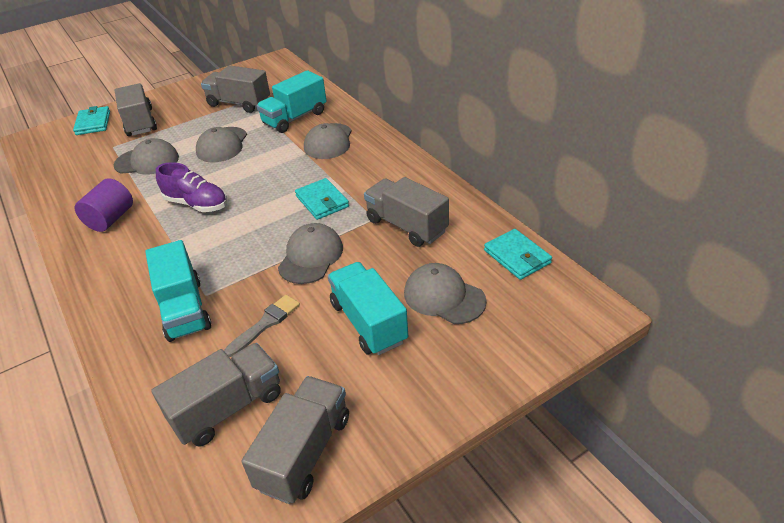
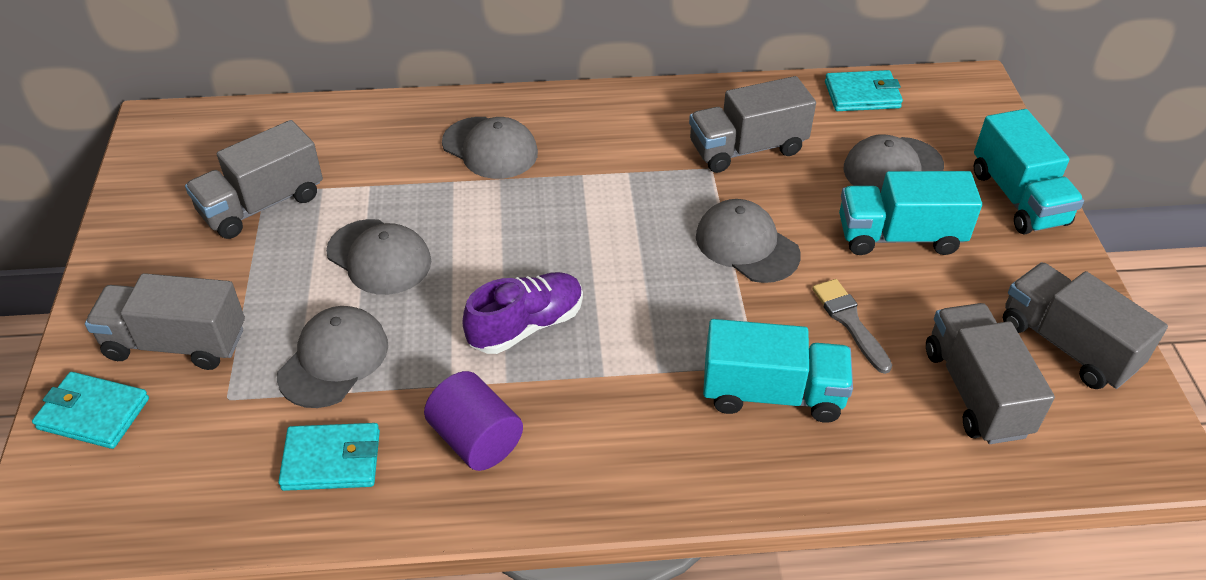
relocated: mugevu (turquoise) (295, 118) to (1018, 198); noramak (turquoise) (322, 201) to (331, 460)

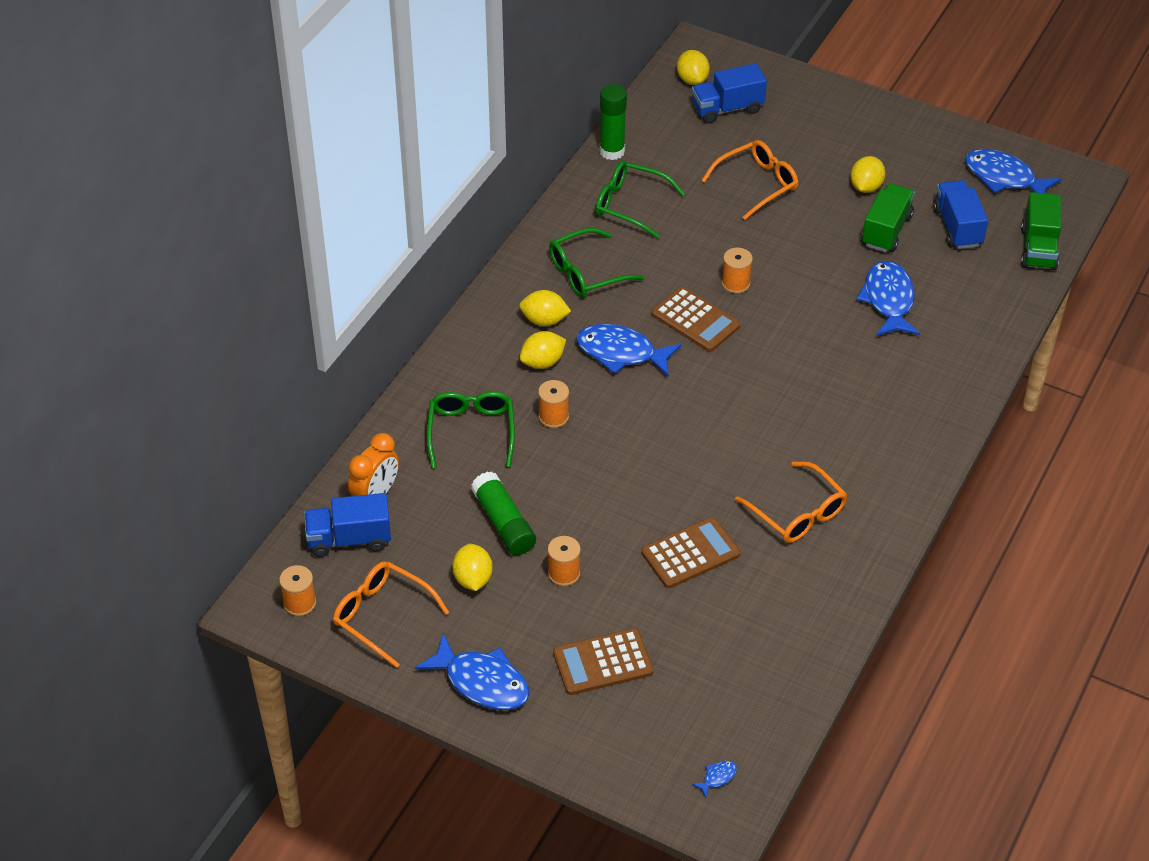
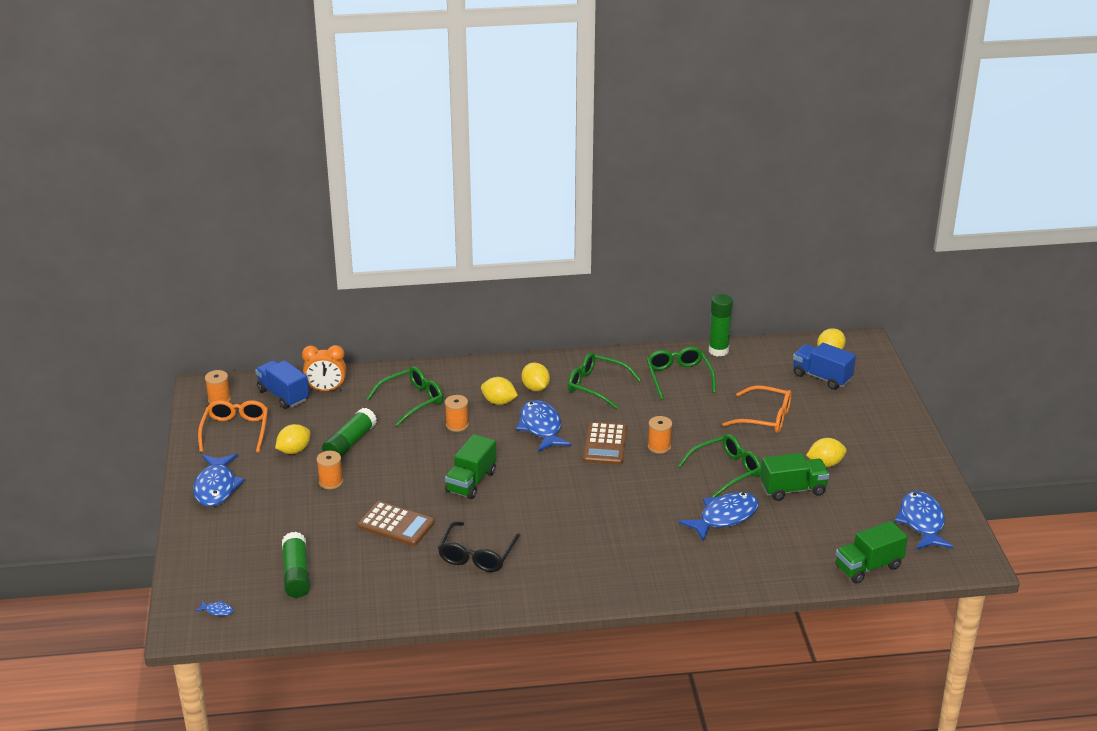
missing: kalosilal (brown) (603, 662); mugevu (blue) (957, 227)
appeared: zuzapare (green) (296, 574); mugevu (green) (471, 482); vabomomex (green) (725, 471)
colour: vabomomex (orange) (797, 512) to vabomomex (black) (477, 555)

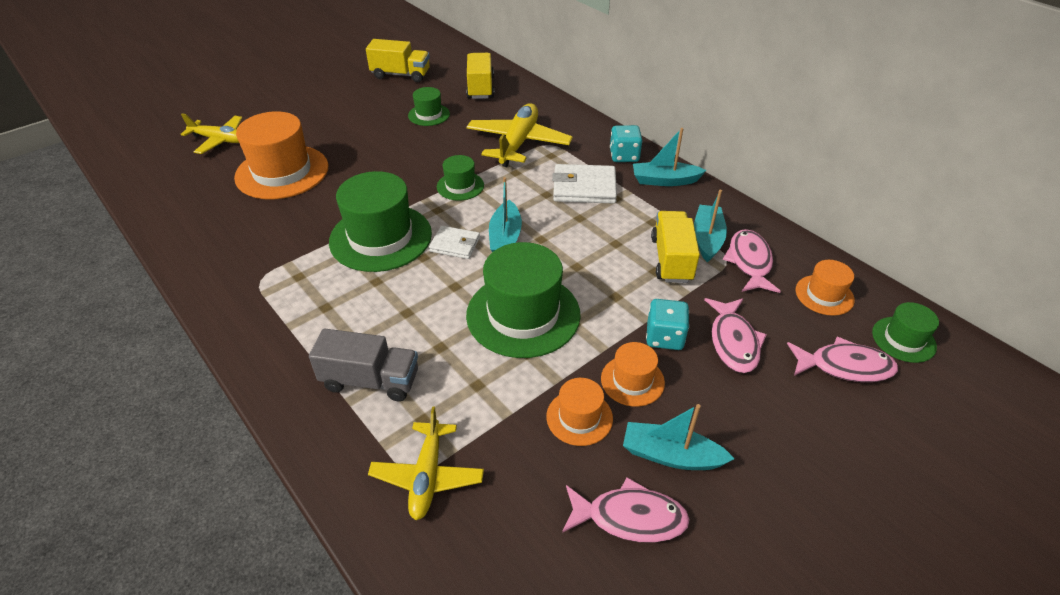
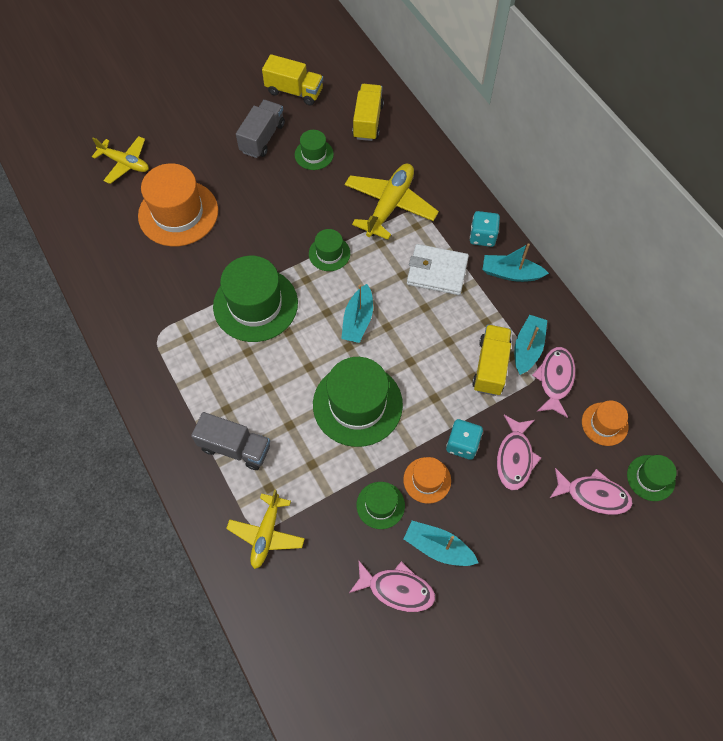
missing: noramak (white) (455, 245)
appeared: mugevu (grey) (262, 138)
colour: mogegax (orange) (579, 417) to mogegax (green) (380, 505)

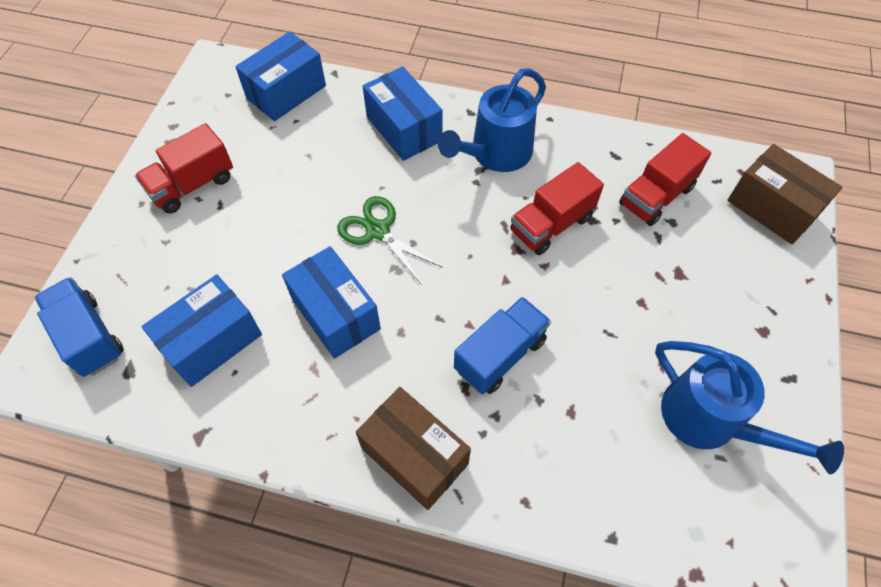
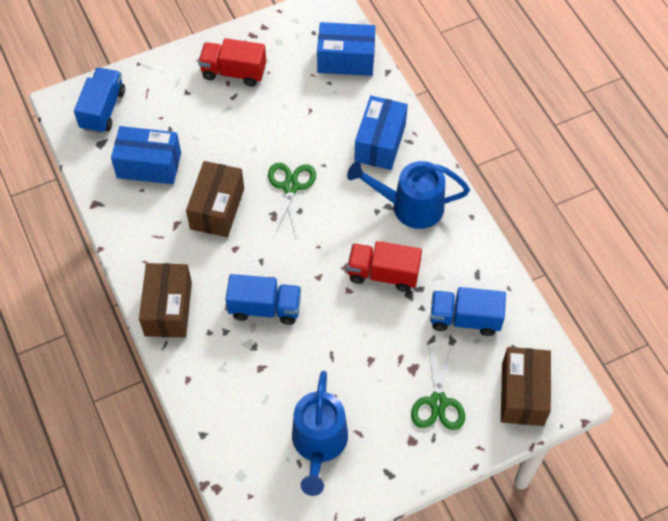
appeared: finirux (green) (438, 402)
colour: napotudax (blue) (336, 314) to napotudax (brown) (217, 208); mugevu (red) (656, 196) to mugevu (blue) (465, 319)

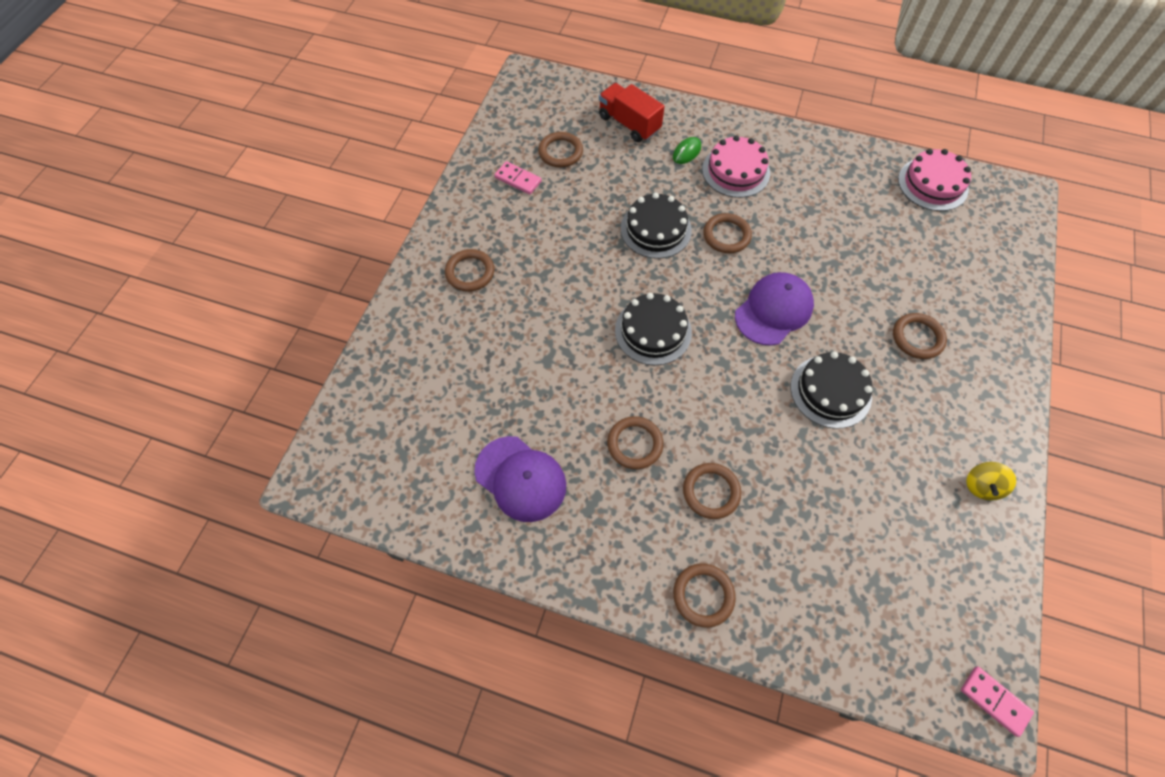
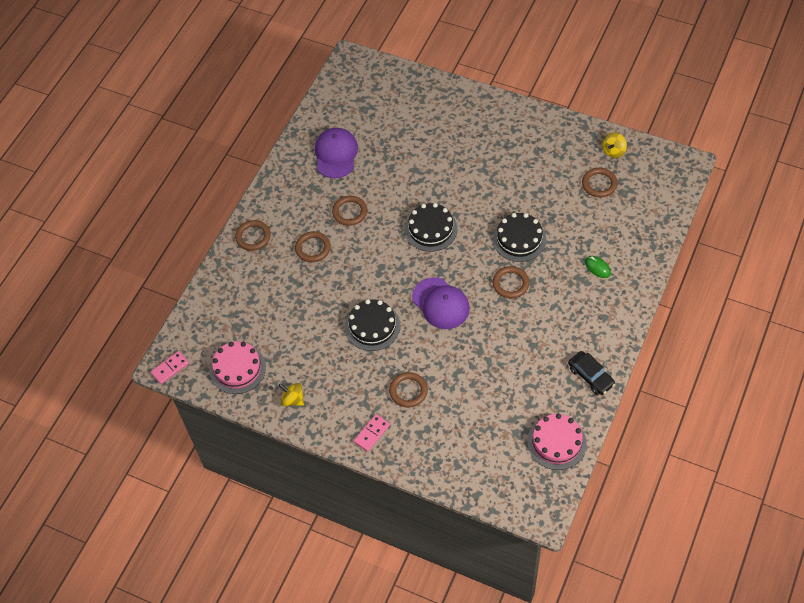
missing: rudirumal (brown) (470, 272); mugevu (red) (629, 124)
appeared: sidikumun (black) (590, 376); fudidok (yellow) (613, 151)
relocated: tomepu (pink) (518, 179) to (372, 433); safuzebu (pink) (736, 171) to (237, 368)
spun: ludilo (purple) (520, 478) = (336, 154) 135 degrees clockwise

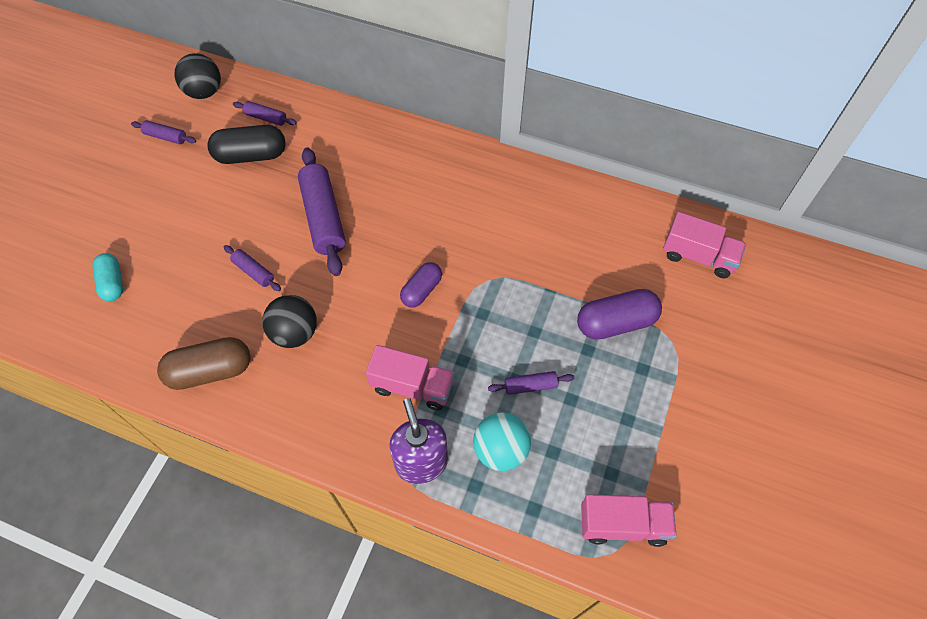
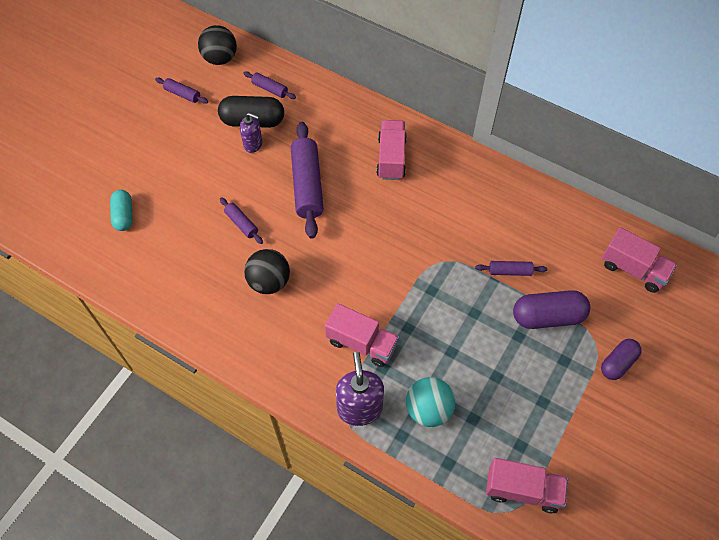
missing: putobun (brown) (210, 371)
appeared: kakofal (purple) (253, 144); mugevu (pink) (391, 158)
relocated: putobun (purple) (421, 290) to (617, 363); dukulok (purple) (530, 386) to (510, 271)

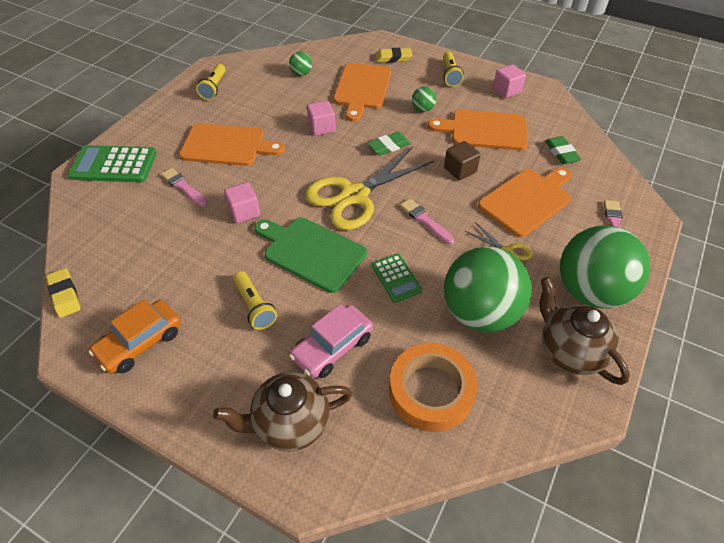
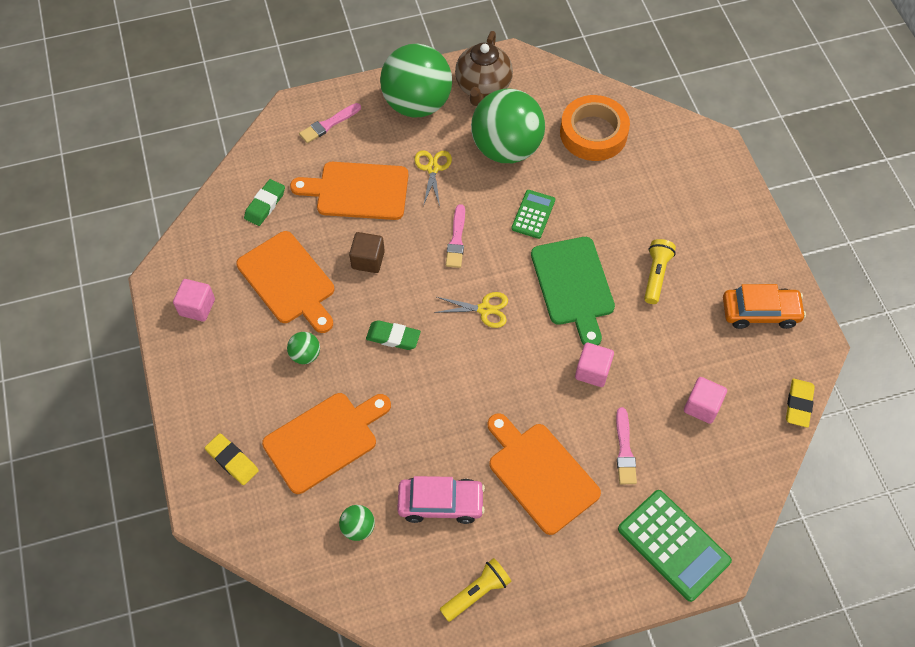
missing: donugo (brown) (290, 423); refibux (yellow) (450, 75)
relocated: sidikumun (pink) (332, 347) to (440, 503); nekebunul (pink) (321, 128) to (702, 406)
size: finirux (yellow) (354, 196) = (485, 309) x0.47

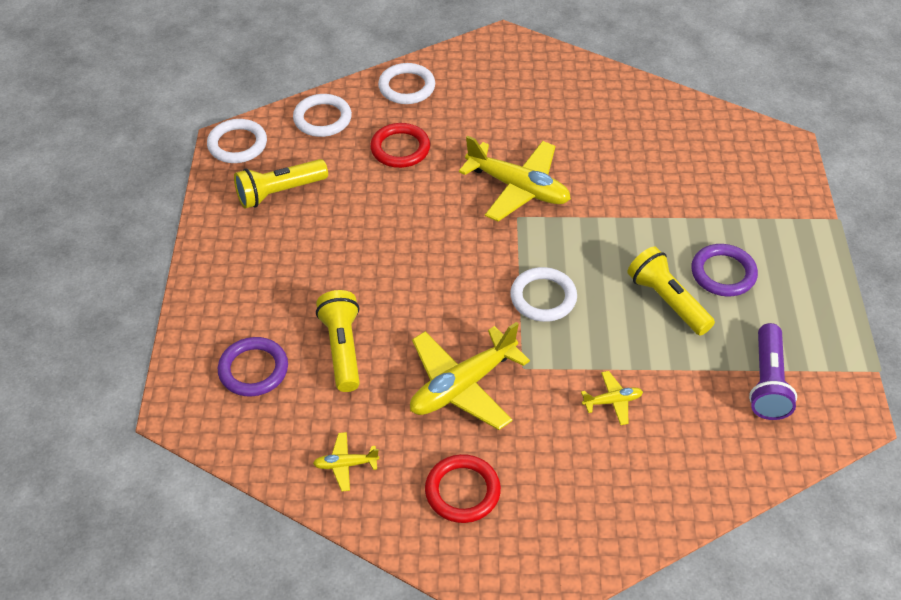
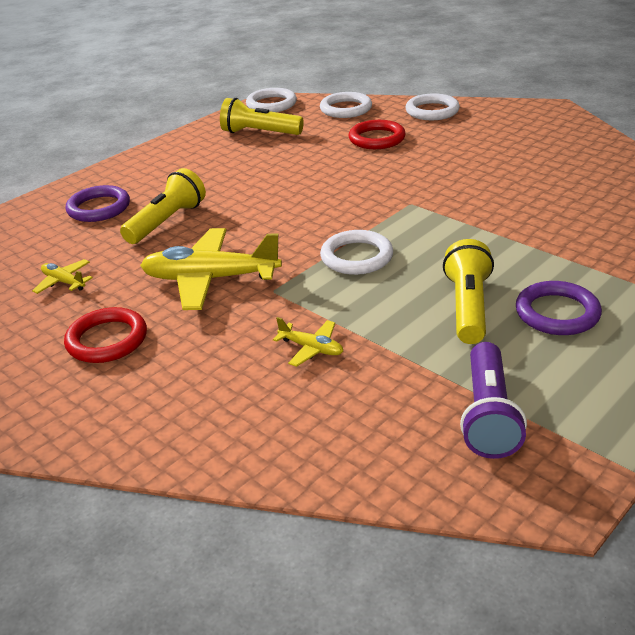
missing: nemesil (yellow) (518, 188)
spun: refibux (purple) (767, 383) = (488, 415) 45 degrees counterclockwise

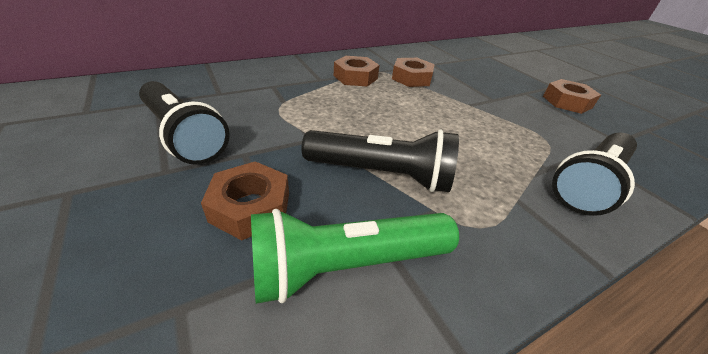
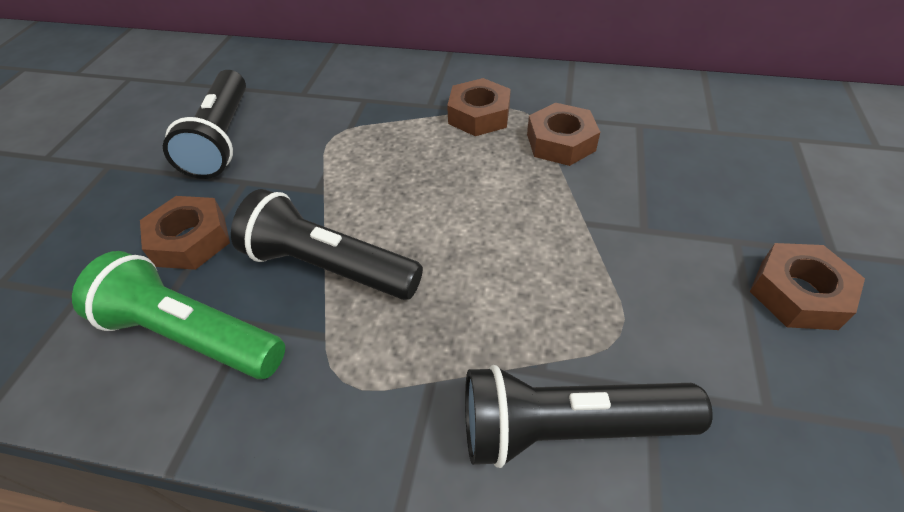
spun: refibux (black) (381, 174) = (329, 266) 150 degrees clockwise

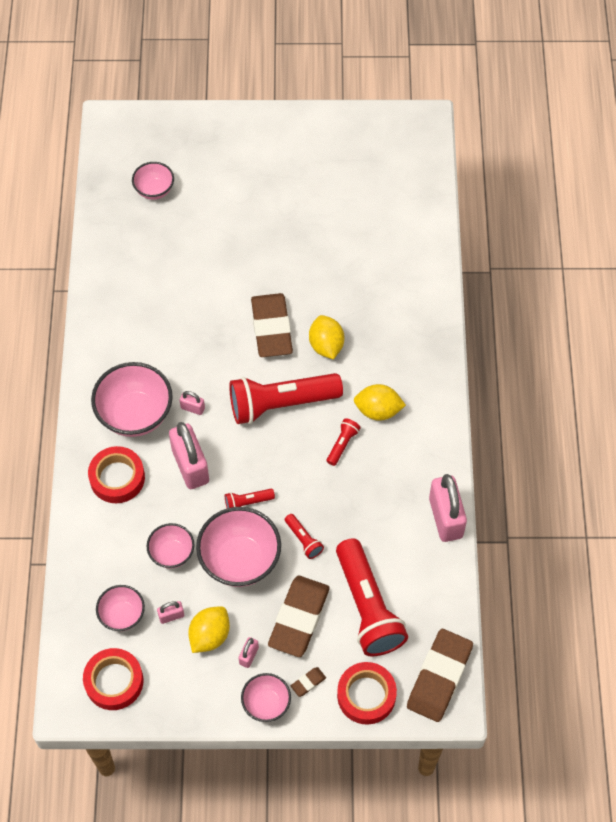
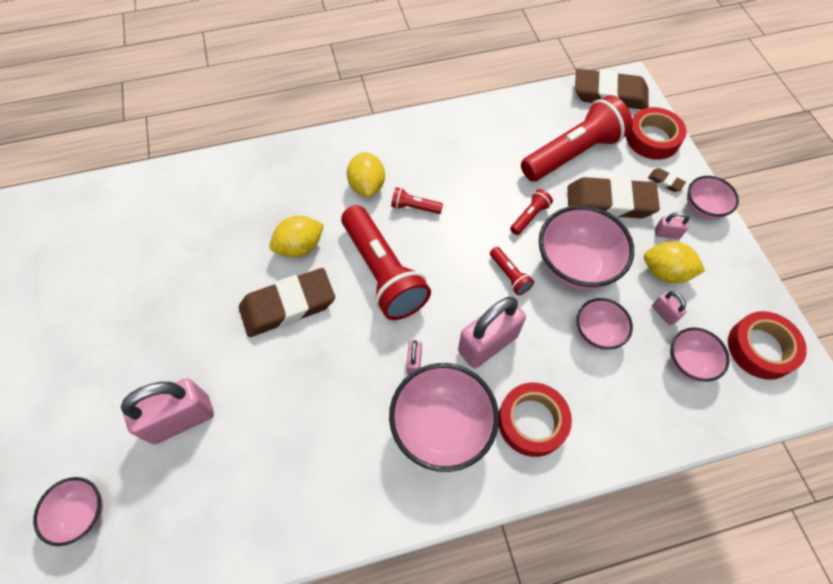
relocated: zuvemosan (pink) (445, 517) to (181, 419)

